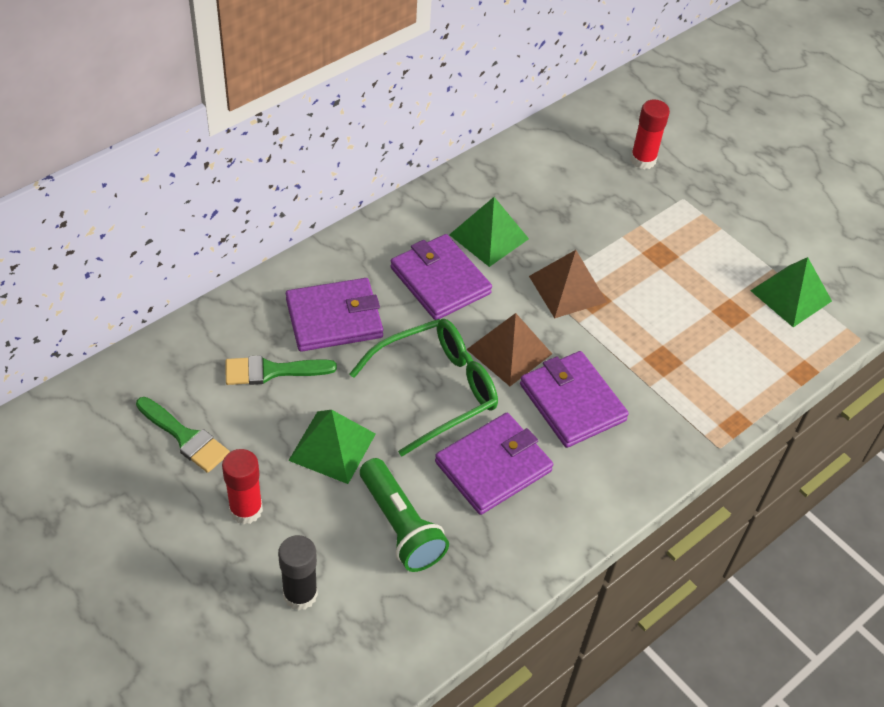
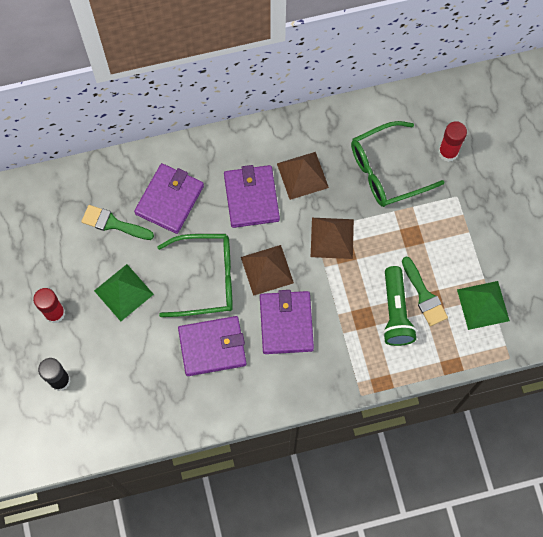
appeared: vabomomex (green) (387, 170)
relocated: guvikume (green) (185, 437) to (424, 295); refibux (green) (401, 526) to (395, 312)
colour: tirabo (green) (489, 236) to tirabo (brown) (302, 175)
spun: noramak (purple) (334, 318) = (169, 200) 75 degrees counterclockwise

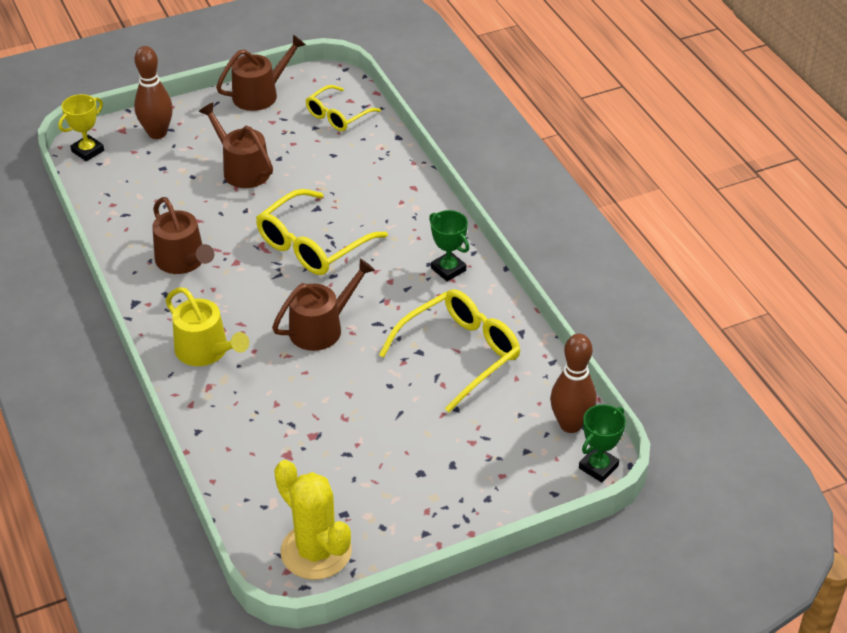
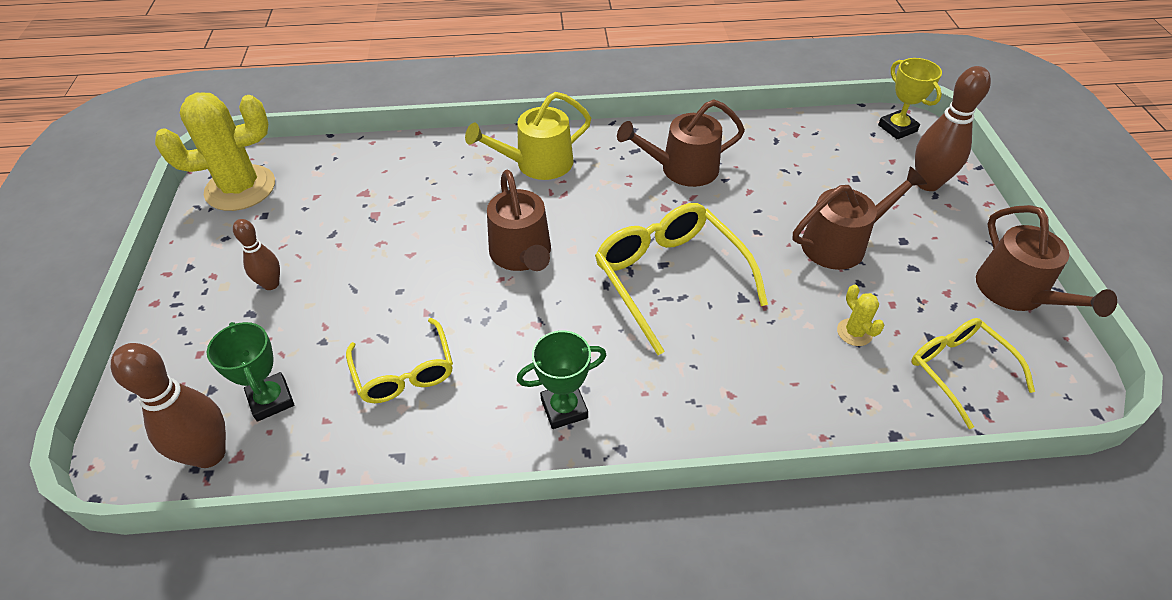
appeared: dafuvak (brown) (271, 284); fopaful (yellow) (854, 332)
relocated: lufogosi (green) (598, 467) to (271, 400)
size: vabomomex (yellow) (460, 353) = (404, 372) x0.63

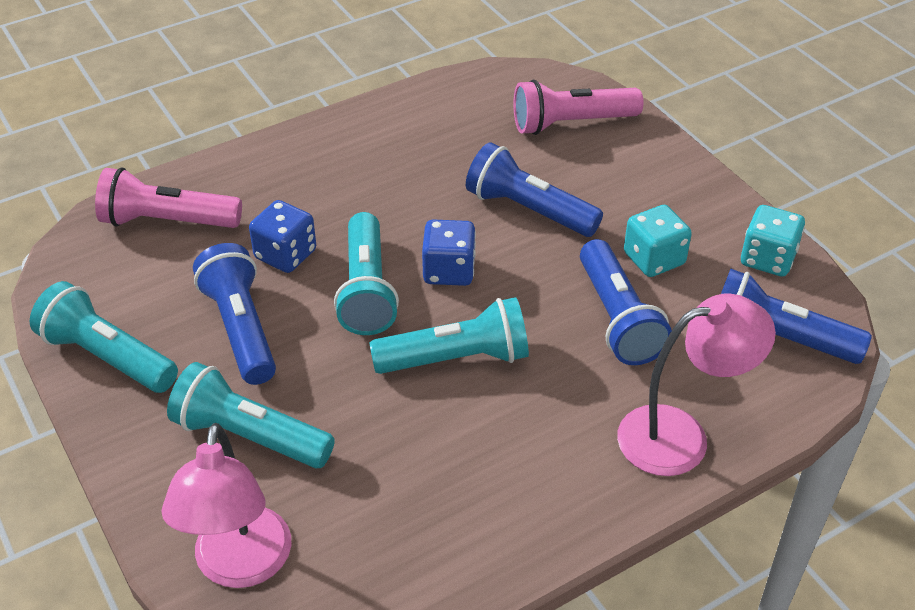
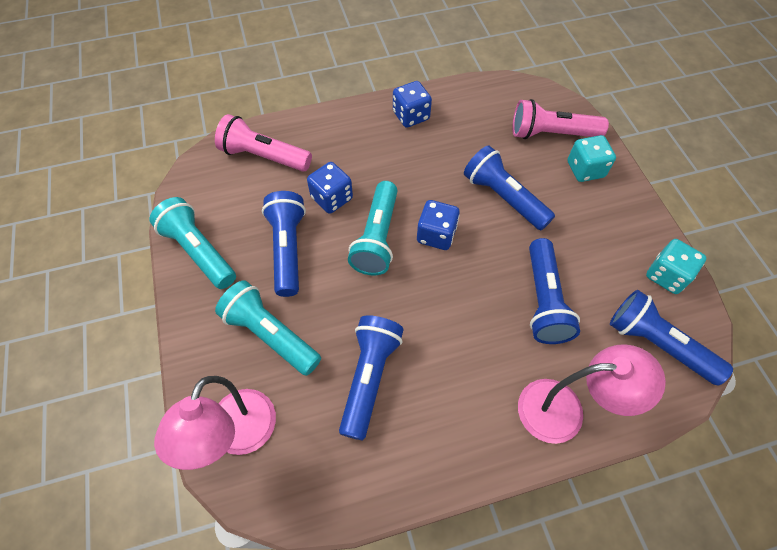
missing: refibux (turquoise) (456, 358)
appeared: refibux (blue) (369, 377); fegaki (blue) (411, 116)
relocated: fegaki (turquoise) (654, 259) to (585, 169)

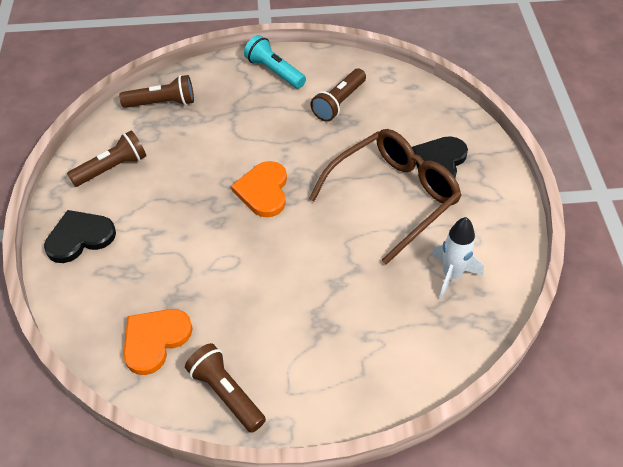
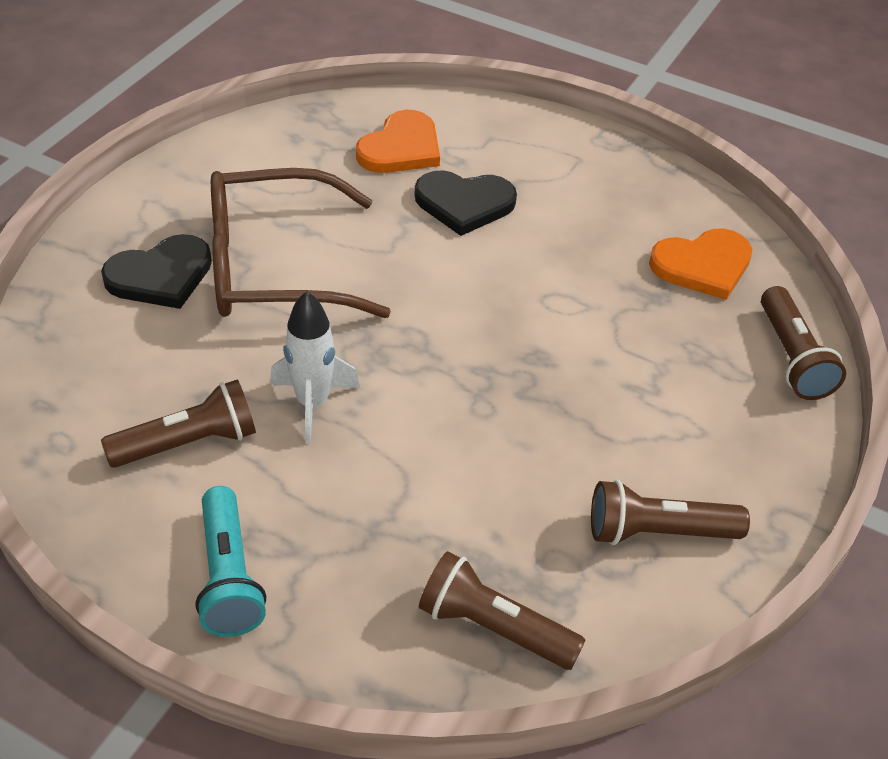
relocated: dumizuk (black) (79, 237) to (464, 203); refibux (brown) (226, 393) to (792, 358); dumizuk (orange) (263, 191) to (401, 148); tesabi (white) (451, 275) to (313, 403)

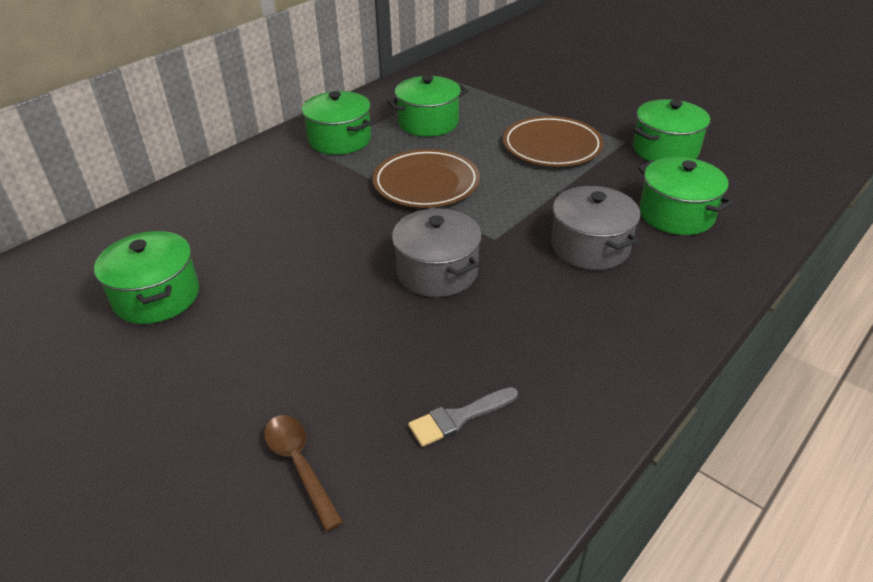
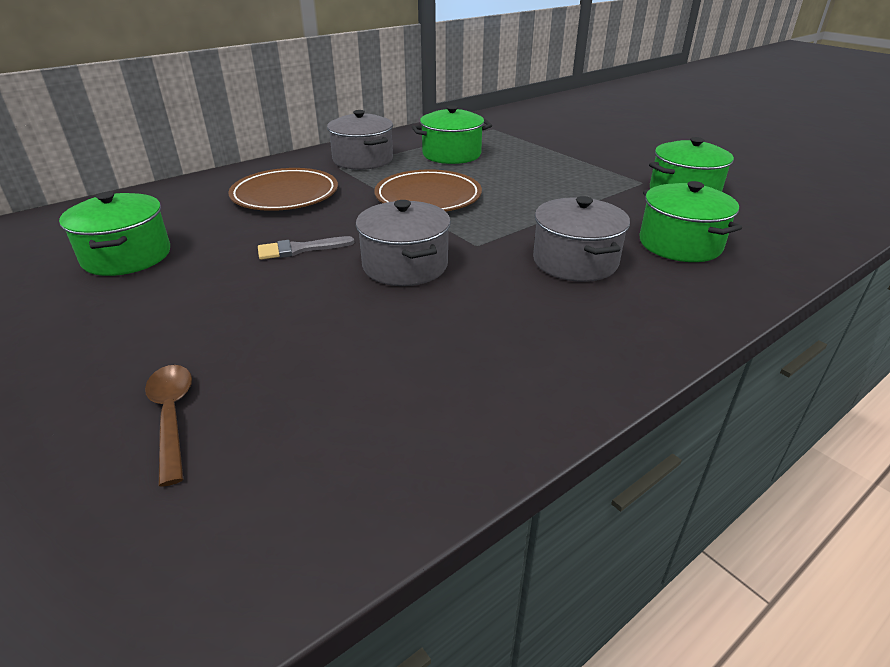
relocated: guvikume (grey) (458, 418) to (299, 249); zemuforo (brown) (552, 146) to (285, 195)
colour: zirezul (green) (340, 140) to zirezul (grey) (363, 160)

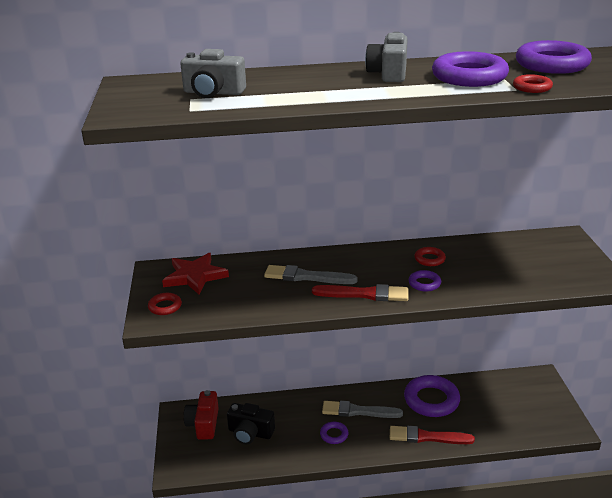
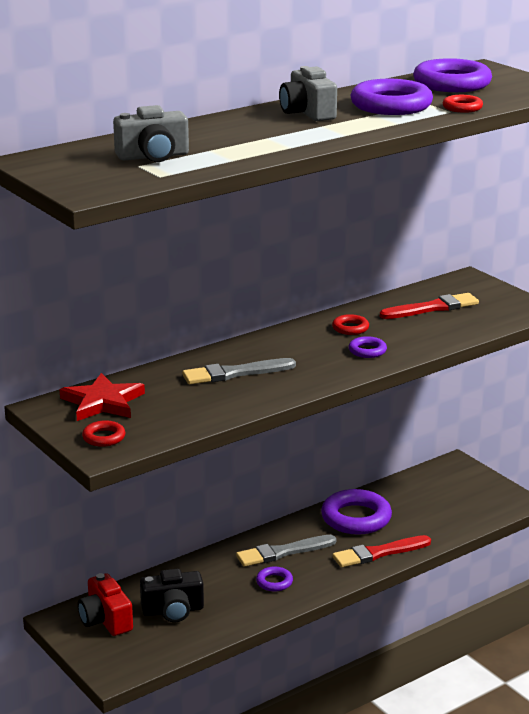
relocated: guvikume (red) (364, 294) to (432, 308)

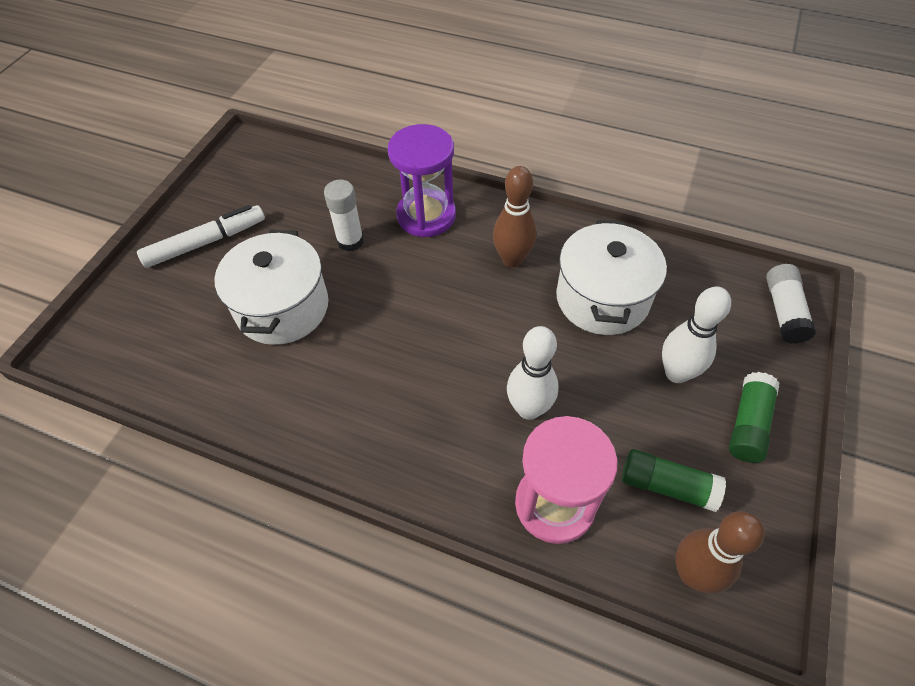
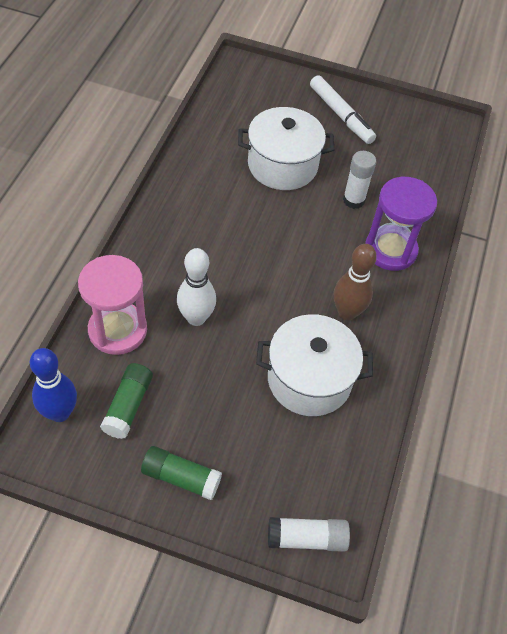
missing: dafuvak (white) (676, 373)
colour: dafuvak (brown) (692, 573) to dafuvak (blue) (60, 413)

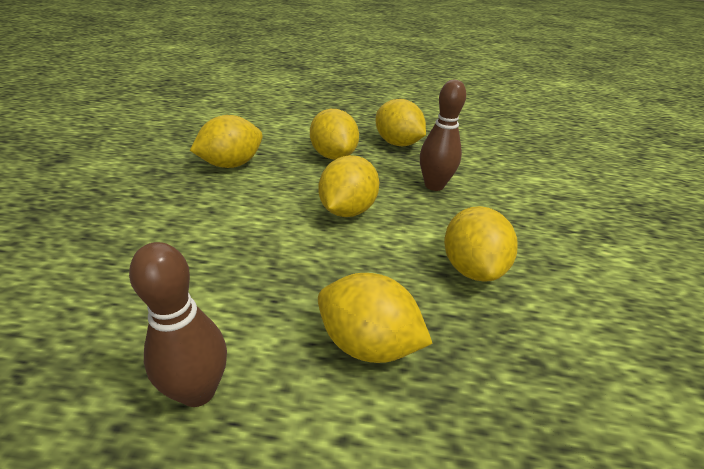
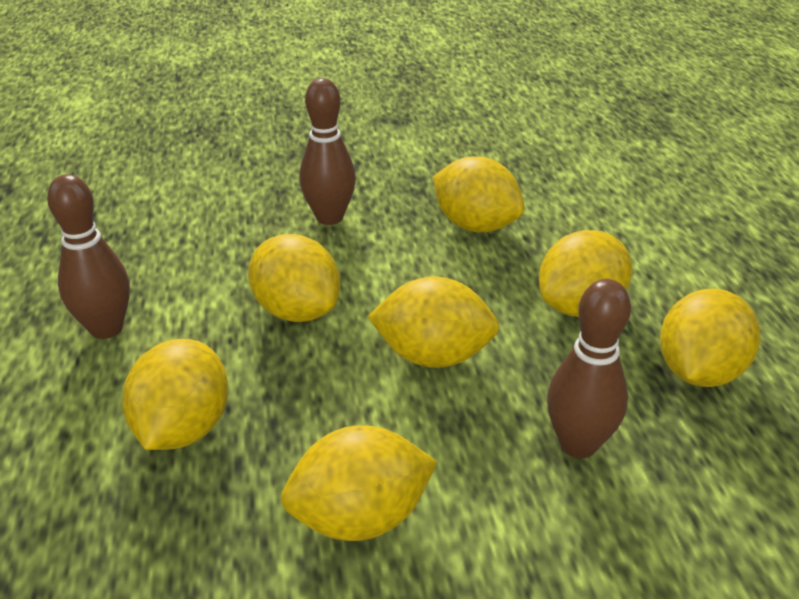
appeared: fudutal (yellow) (297, 310); dafuvak (brown) (329, 217)

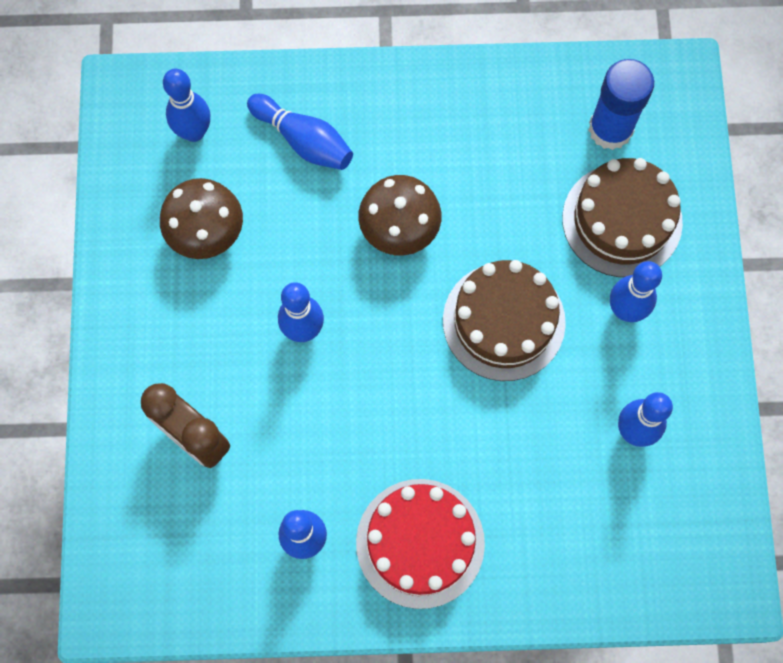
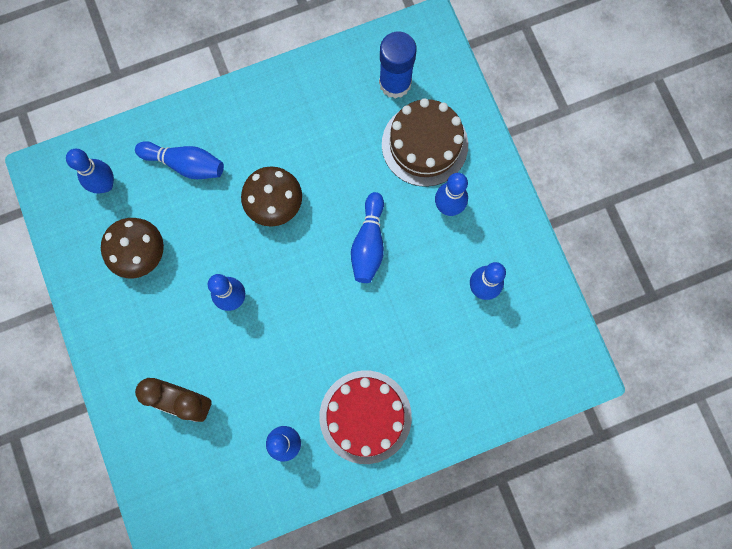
exchanged: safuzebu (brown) (503, 321) to dafuvak (blue) (368, 243)

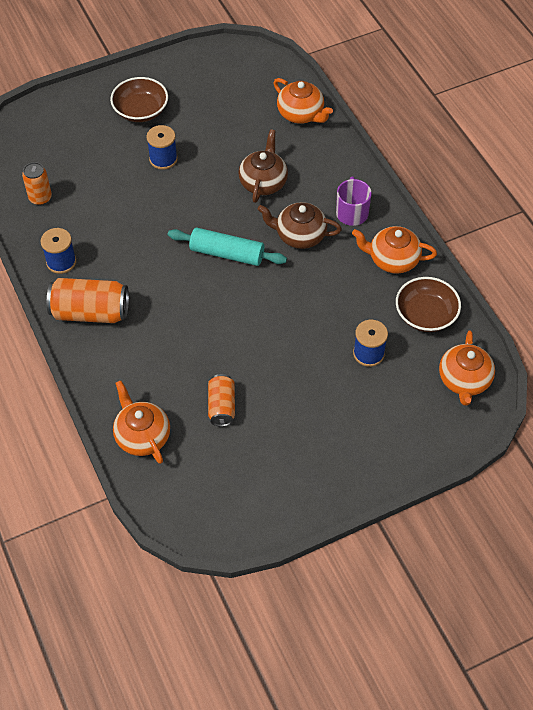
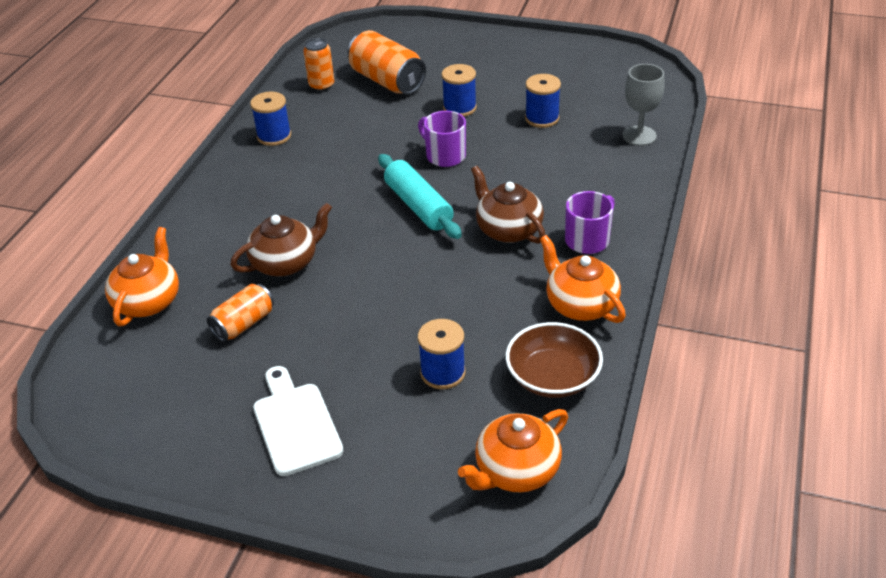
missing: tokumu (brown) (141, 110)
appeared: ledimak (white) (295, 424); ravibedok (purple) (445, 156); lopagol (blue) (542, 118)
relocated: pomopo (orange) (90, 312) to (387, 81); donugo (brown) (263, 182) to (286, 263)
exchanged: donugo (orange) (301, 114) to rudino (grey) (639, 136)

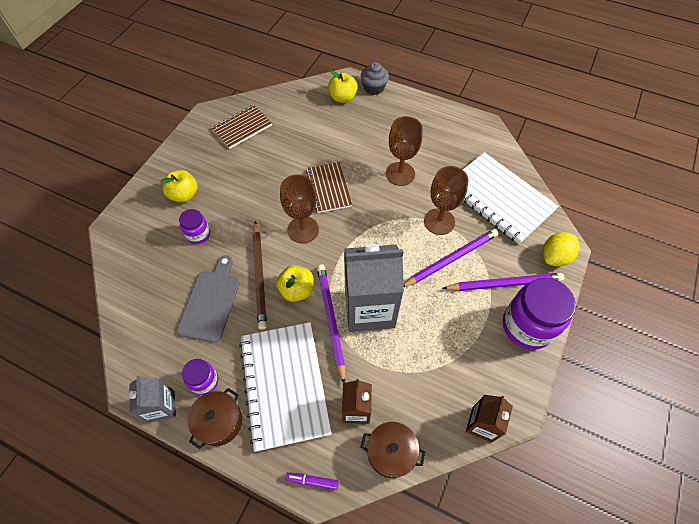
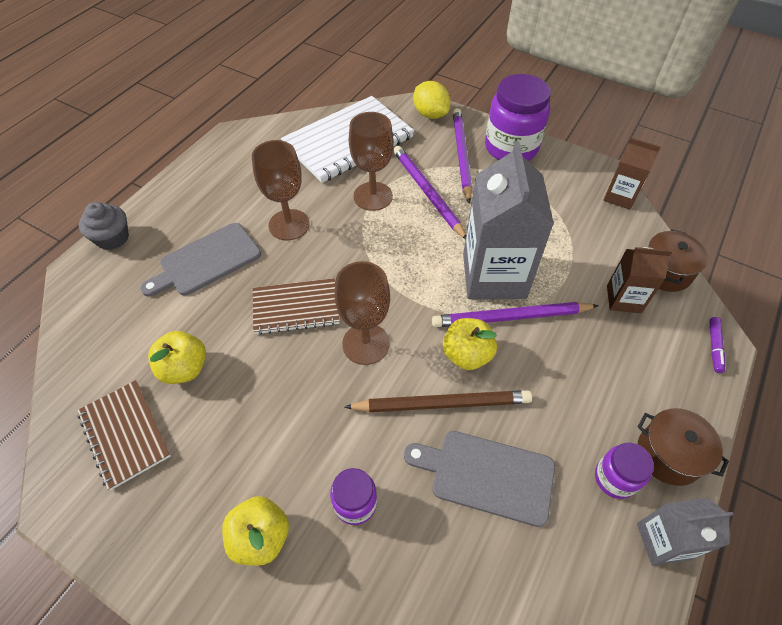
missing: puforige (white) (284, 385)
appeared: ledimak (grey) (206, 261)
relocated: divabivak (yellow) (342, 98) to (184, 368)

